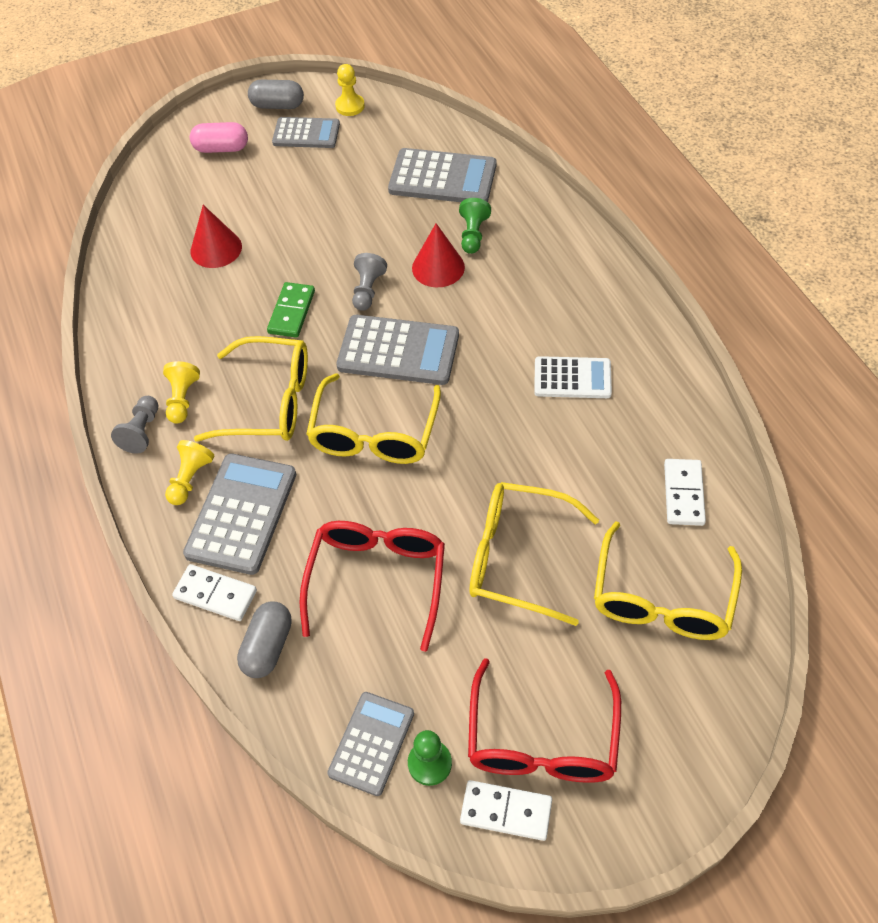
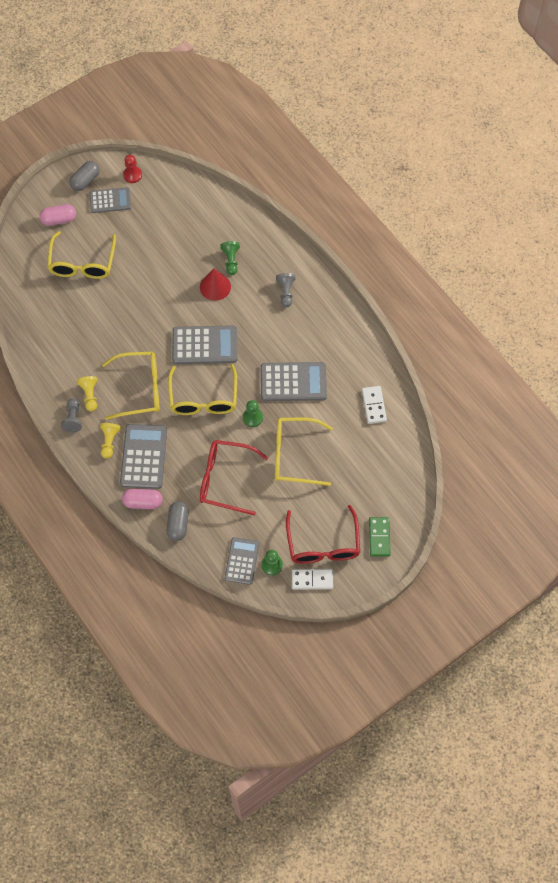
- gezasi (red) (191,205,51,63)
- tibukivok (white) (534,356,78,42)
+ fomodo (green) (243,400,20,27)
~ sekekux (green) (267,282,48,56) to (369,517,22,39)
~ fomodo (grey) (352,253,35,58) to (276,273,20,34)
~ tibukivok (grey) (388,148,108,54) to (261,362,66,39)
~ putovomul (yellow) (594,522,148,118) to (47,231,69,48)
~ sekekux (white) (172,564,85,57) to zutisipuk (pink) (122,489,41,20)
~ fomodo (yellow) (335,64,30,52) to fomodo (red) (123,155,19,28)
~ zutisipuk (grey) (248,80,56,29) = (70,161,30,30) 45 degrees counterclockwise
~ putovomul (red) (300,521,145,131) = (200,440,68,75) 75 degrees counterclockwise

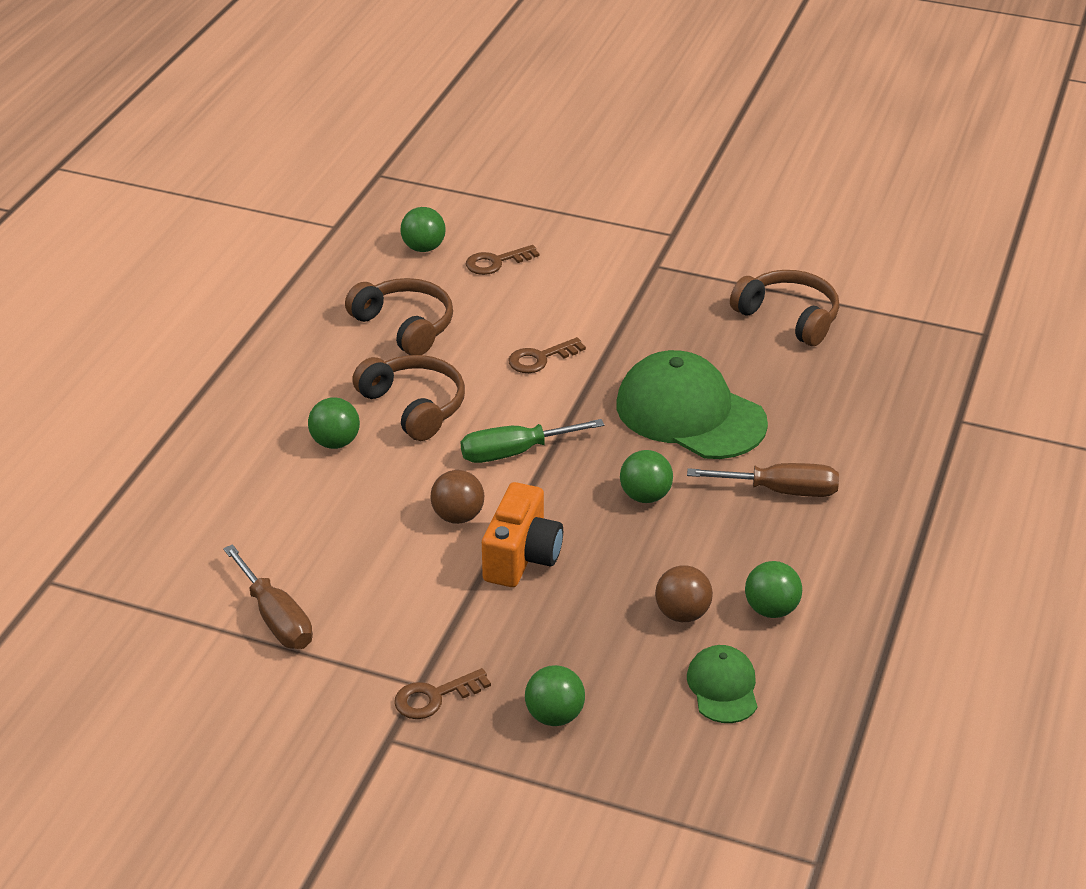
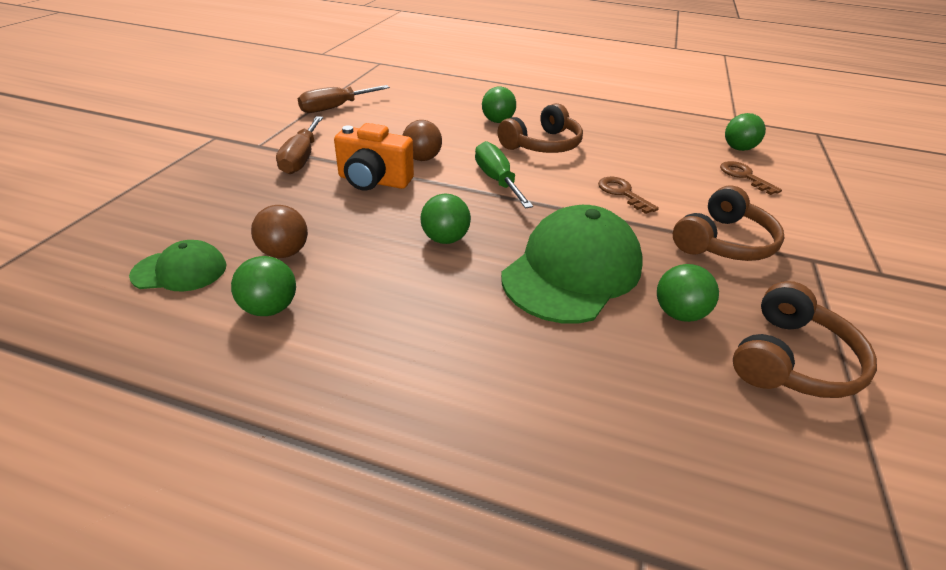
- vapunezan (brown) (394,668,97,51)
~ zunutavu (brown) (345,278,108,77) to (673,186,112,75)
~ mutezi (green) (525,665,60,61) to (657,264,62,58)
~ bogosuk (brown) (687,463,152,34) to (276,116,47,58)

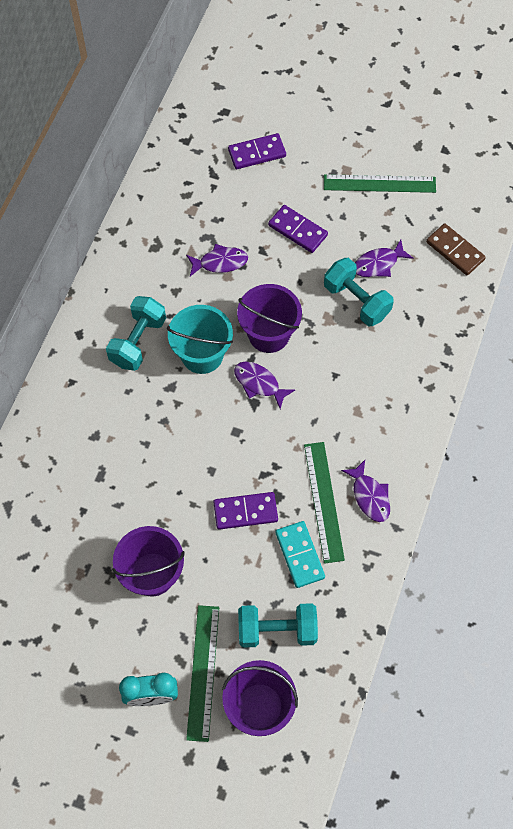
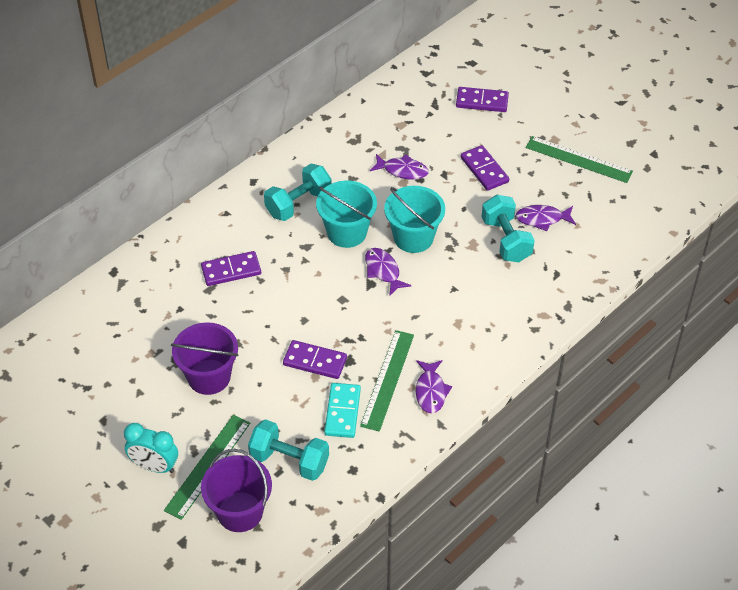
- sekekux (brown) (426,223,60,52)
+ sekekux (purple) (201,251,60,35)
~ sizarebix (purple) (237,284,65,69) to sizarebix (turquoise) (384,186,61,67)

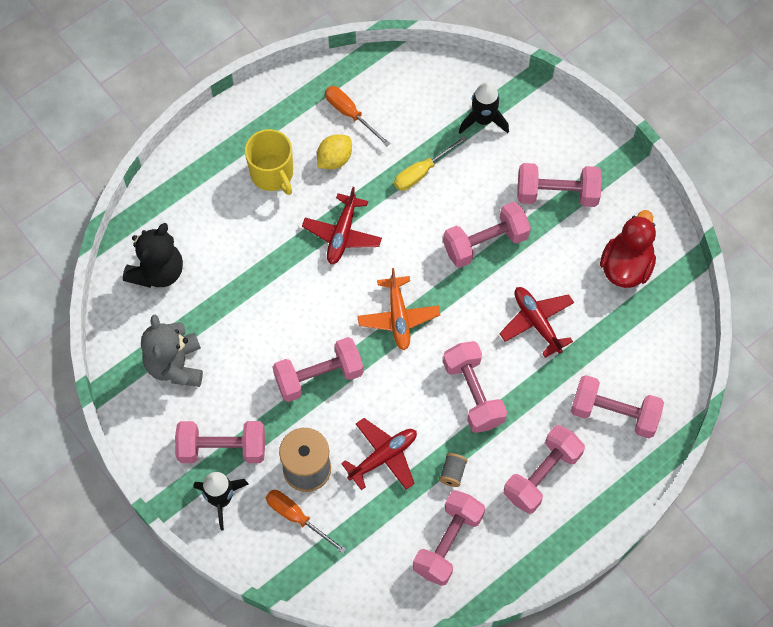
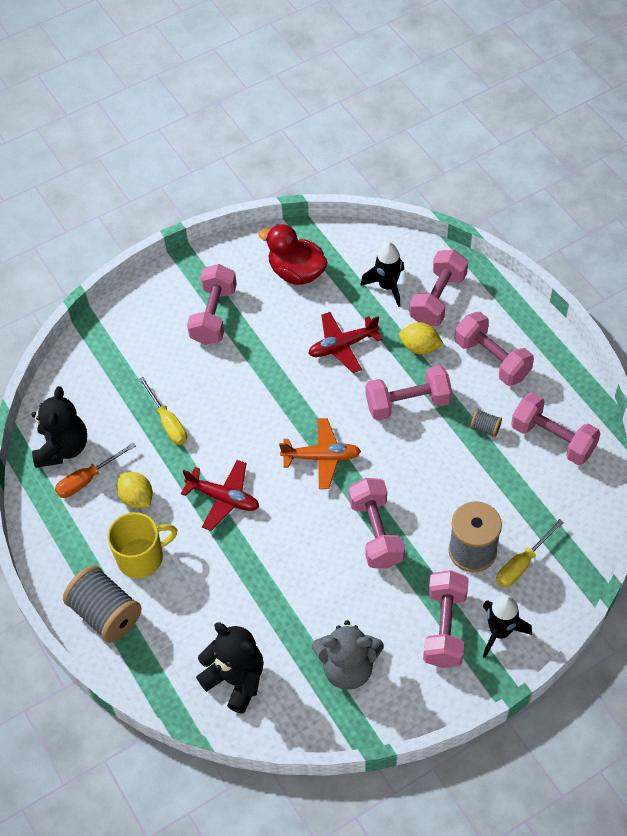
- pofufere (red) (341,418,76,72)
- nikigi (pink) (443,202,88,66)
+ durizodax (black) (32,386,55,82)
+ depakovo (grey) (63,566,79,77)
+ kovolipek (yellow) (399,323,44,31)
~ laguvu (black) (459,82,50,52) to (360,242,44,65)
~ bogosuk (orange) (266,490,81,64) to bogosuk (yellow) (496,519,68,68)

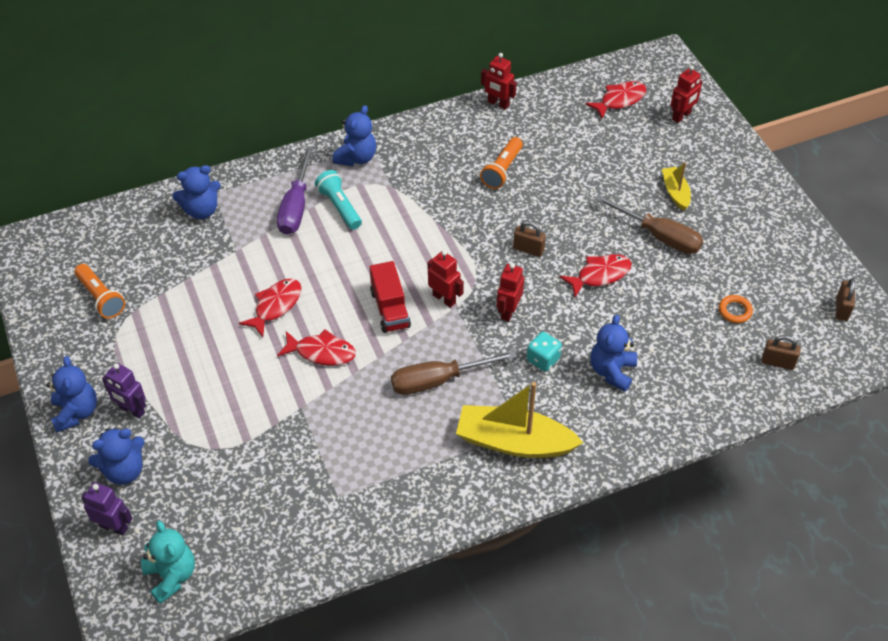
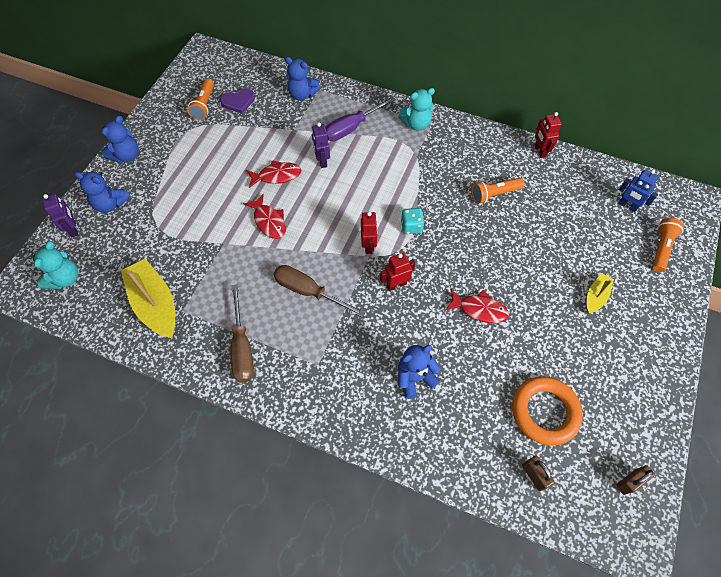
- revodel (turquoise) (315,170,47,60)
- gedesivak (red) (370,261,41,72)
- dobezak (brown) (513,221,33,36)
+ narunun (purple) (220,89,35,24)
~ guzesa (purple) (102,363,44,55) to (312,122,18,46)
~ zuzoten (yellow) (456,382,127,76) to (121,259,54,79)
~ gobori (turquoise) (527,332,35,40) to (401,208,23,26)
~ bogosuk (brown) (595,195,108,59) to (230,284,24,99)
~ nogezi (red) (585,81,61,38) to guzesa (blue) (618,169,40,43)
~ guzesa (red) (670,65,33,58) to revodel (orange) (652,218,32,54)
~ durizodax (blue) (333,105,43,61) to durizodax (turquoise) (398,88,37,43)
~ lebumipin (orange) (719,295,34,28) = (512,377,71,68) x2.26

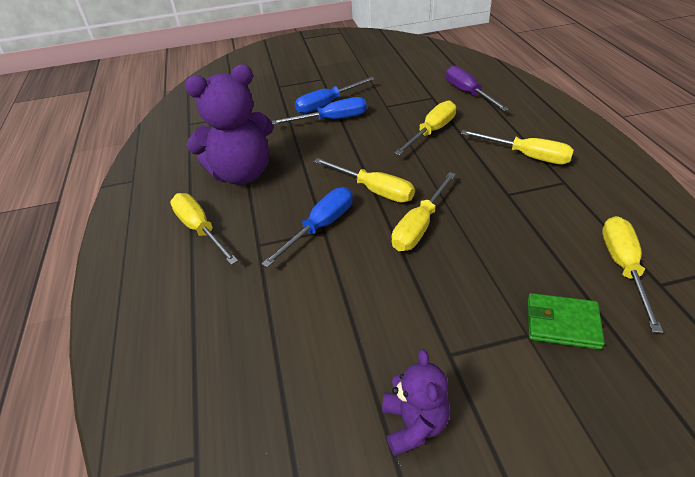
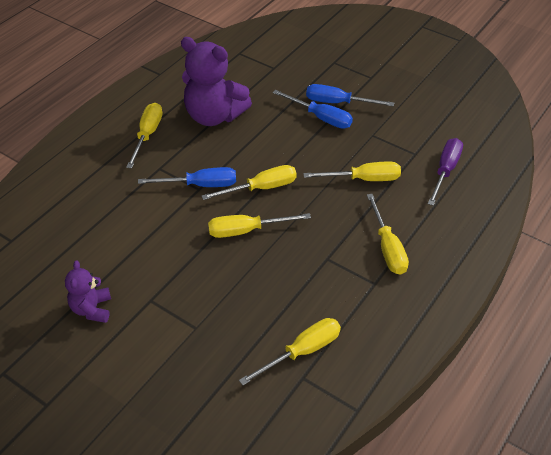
- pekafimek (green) (528,293,77,57)
~ bogosuk (yellow) (314,158,101,45) = (202,165,95,35) 105 degrees counterclockwise
~ durizodax (purple) (382,349,68,107) = (65,260,46,63) 135 degrees clockwise

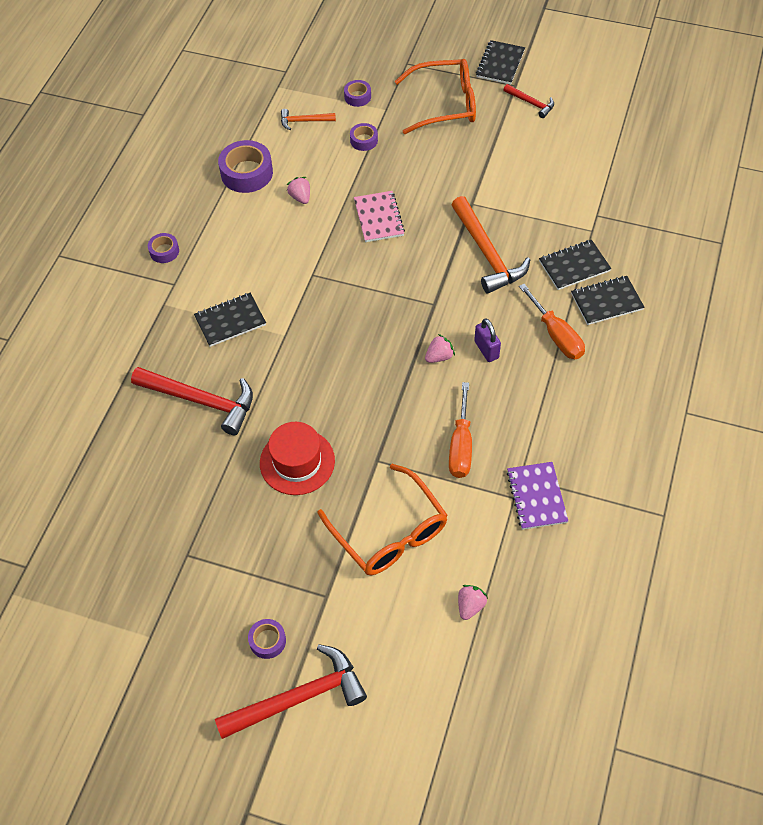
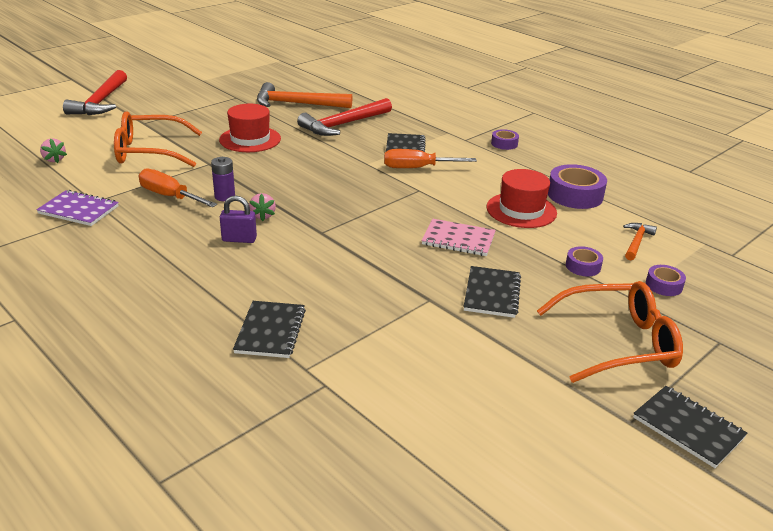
- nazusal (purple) (248,619,38,40)
- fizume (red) (504,84,50,34)
+ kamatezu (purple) (211,157,24,44)
~ fizume (orange) (452,196,78,97) to (257,82,95,26)
~ bogosuk (orange) (519,284,66,75) to (384,149,93,19)
~ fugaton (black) (571,276,74,49) to (464,266,57,52)
~ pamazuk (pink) (287,177,23,27) to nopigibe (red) (487,169,70,59)
~ putovomul (orange) (395,59,81,75) = (537,281,146,102) 120 degrees counterclockwise

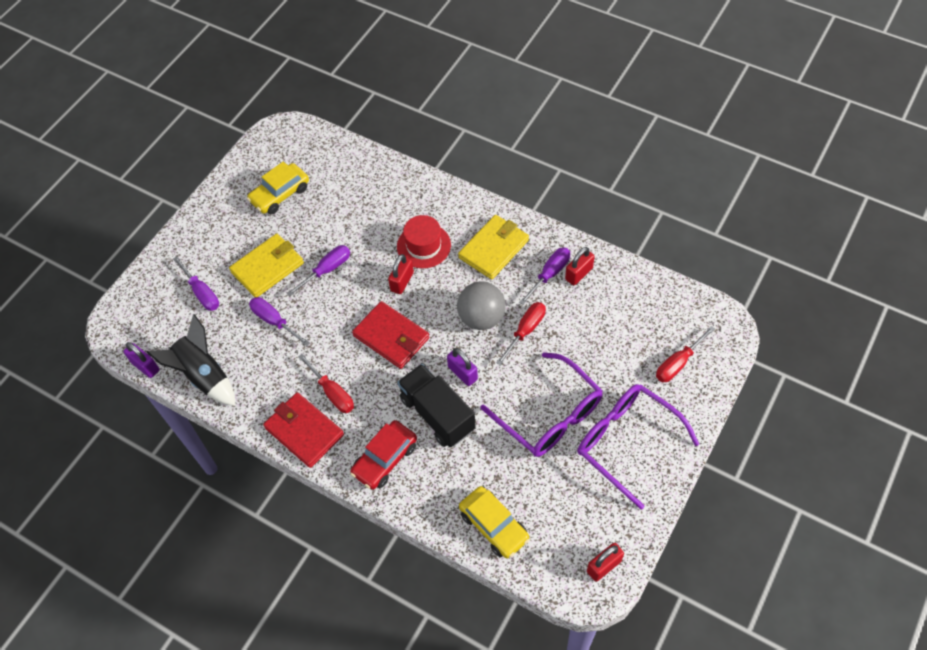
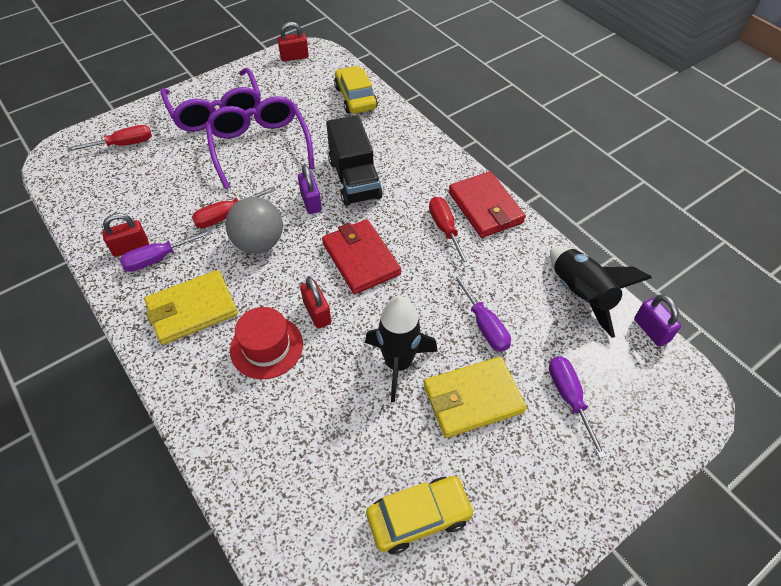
- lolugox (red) (350,420,67,70)
~ bogosuk (purple) (287,245,63,51) to laguvu (black) (365,296,73,106)
~ dobezak (red) (388,254,26,40) = (300,277,31,52) 75 degrees counterclockwise

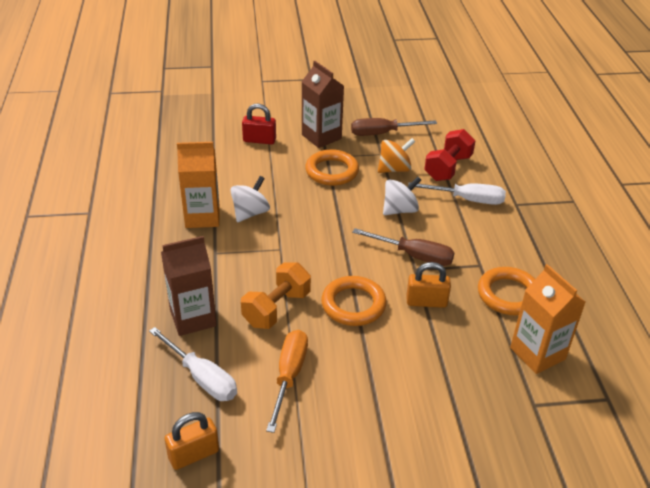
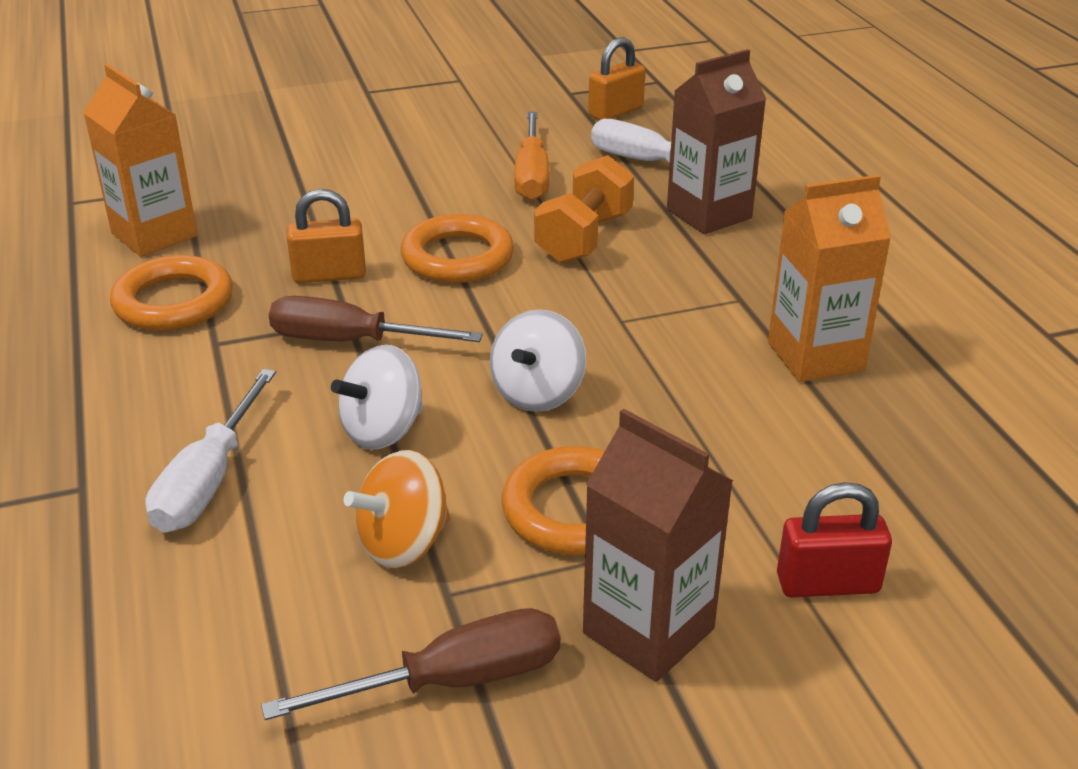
- nikigi (red) (424,129,52,52)
~ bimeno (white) (231,176,39,46) to (490,309,96,103)
~ bogosuk (white) (408,182,98,23) = (145,369,131,164) 75 degrees counterclockwise

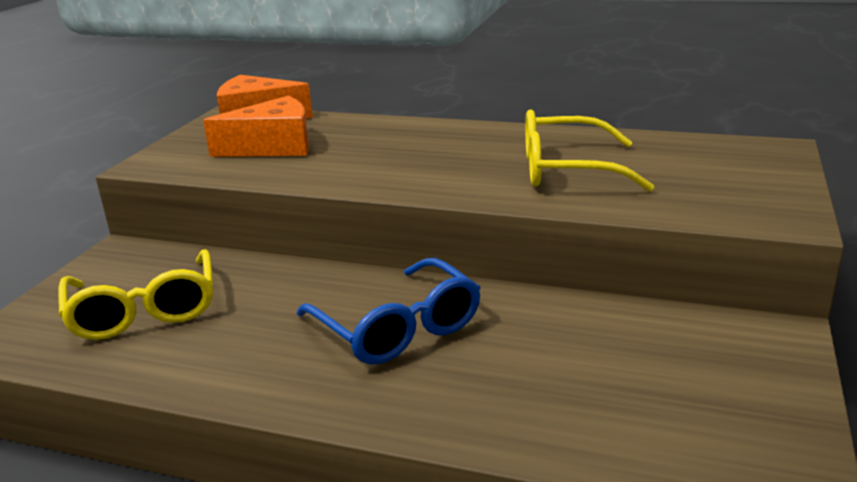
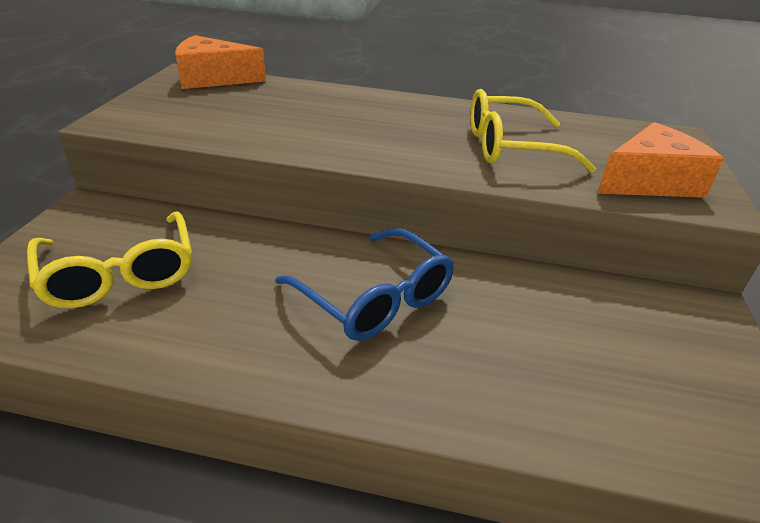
~ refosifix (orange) (203,96,106,61) to (597,122,127,76)

